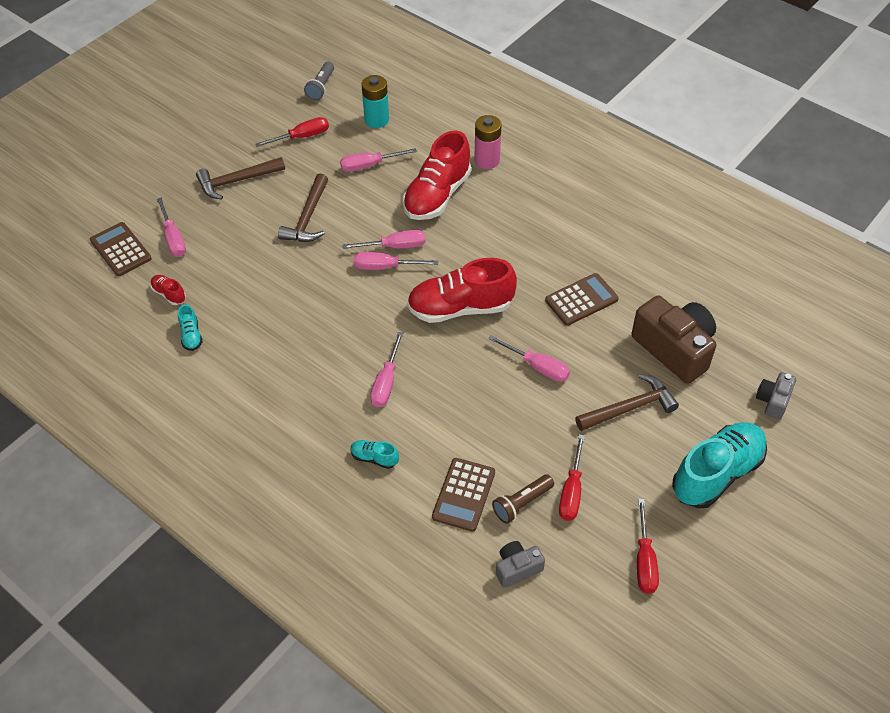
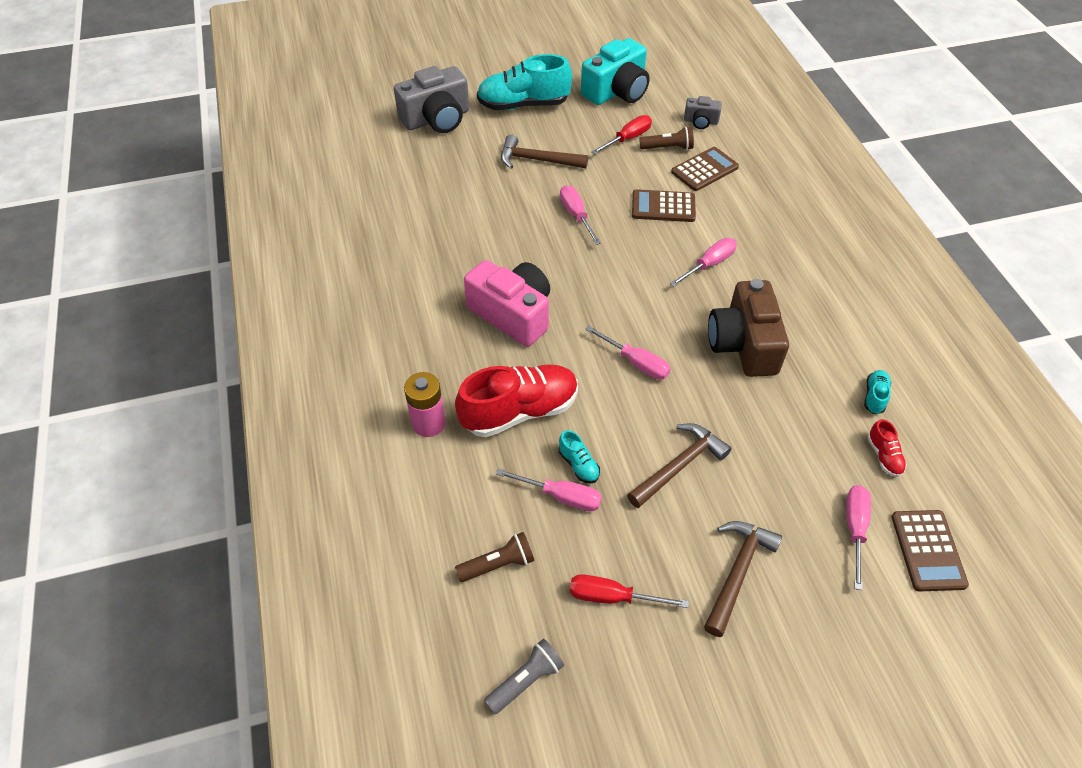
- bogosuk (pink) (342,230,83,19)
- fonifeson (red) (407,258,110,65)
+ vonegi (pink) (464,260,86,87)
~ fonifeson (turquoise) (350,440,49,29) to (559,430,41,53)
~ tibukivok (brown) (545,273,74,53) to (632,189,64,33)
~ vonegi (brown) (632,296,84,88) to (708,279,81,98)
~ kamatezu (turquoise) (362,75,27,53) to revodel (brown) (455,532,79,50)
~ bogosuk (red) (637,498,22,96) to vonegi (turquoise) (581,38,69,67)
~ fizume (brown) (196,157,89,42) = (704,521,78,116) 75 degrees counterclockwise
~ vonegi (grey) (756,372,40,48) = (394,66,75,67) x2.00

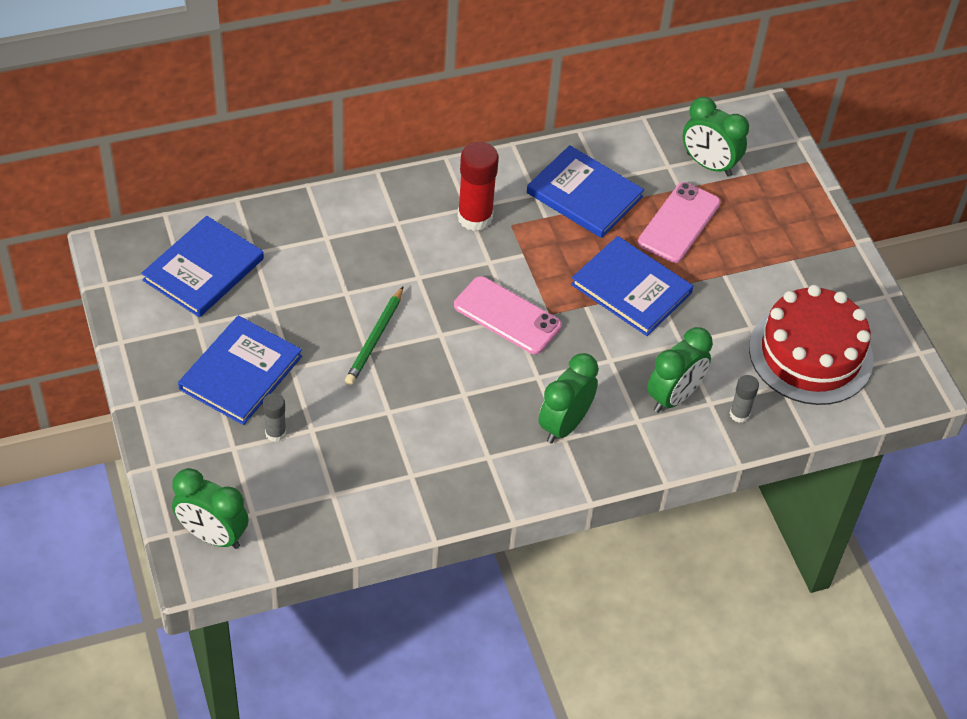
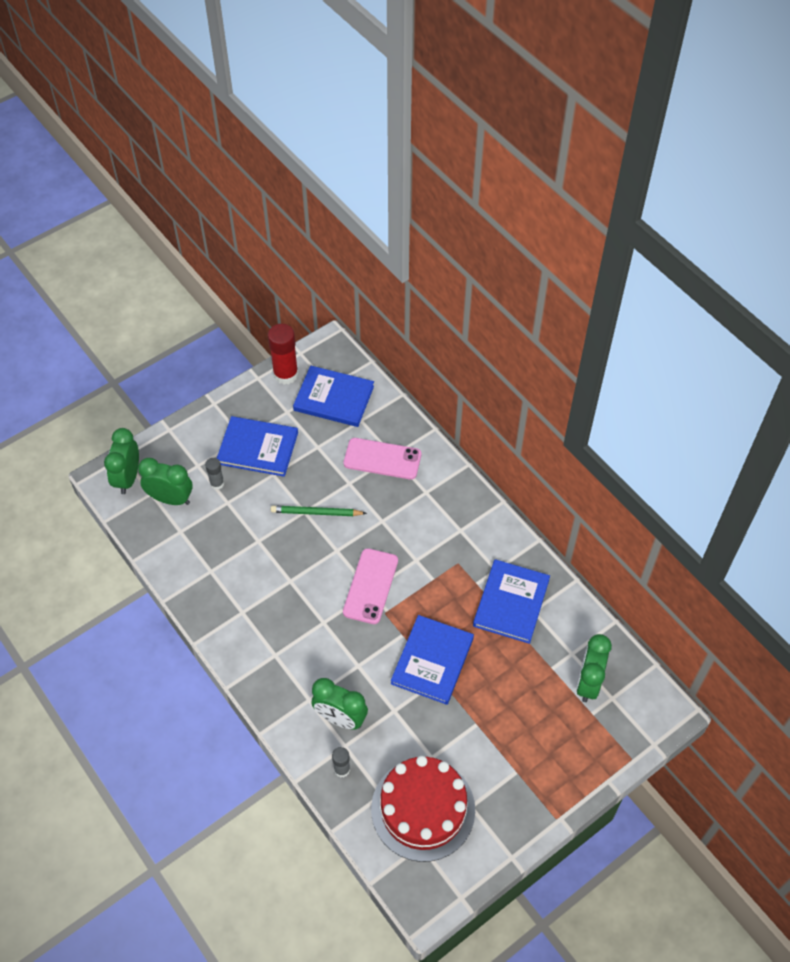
~ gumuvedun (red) (458,142,41,89) to (268,324,30,60)
~ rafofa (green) (539,353,60,91) to (138,458,55,47)
~ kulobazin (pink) (638,182,83,81) to (344,438,77,42)

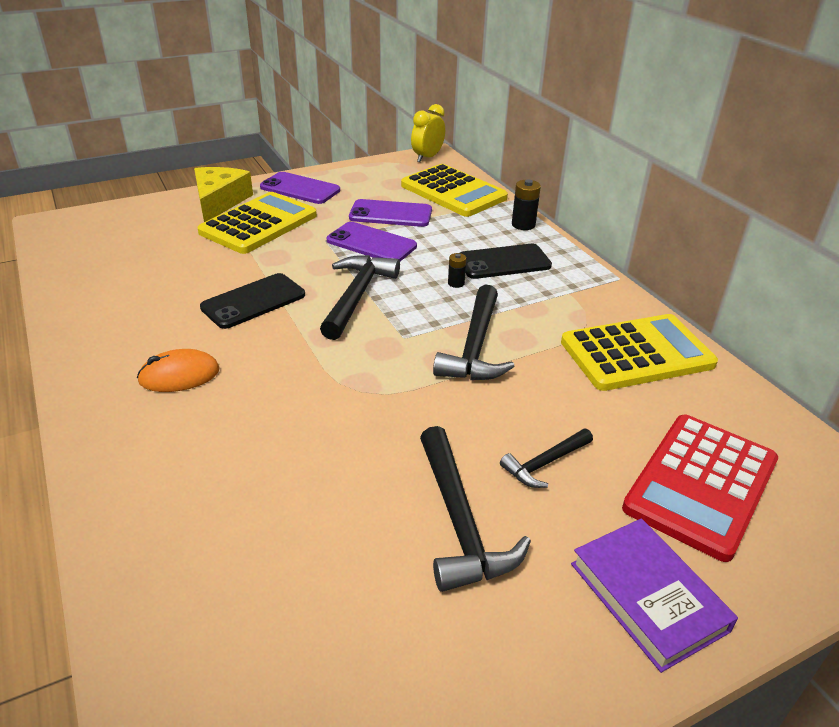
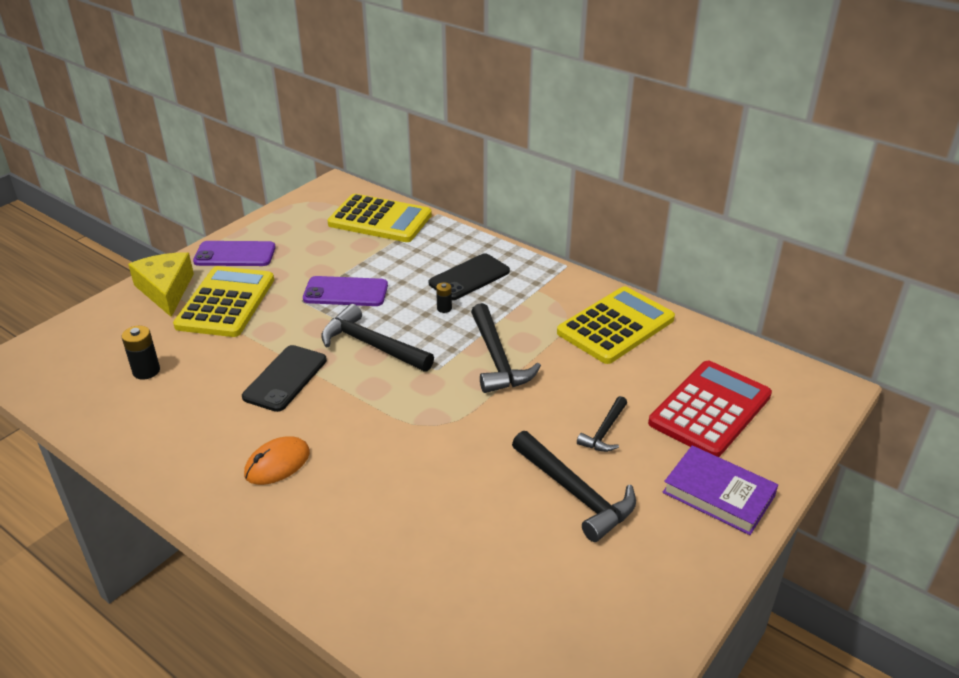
- kulobazin (purple) (349,199,83,28)
- rafofa (yellow) (411,104,34,58)
~ kamatezu (black) (512,180,29,50) to (122,326,38,54)
~ fizume (black) (320,255,80,85) = (321,304,113,68) 45 degrees counterclockwise
~ tibukivok (red) (622,415,156,147) = (648,361,124,96) 150 degrees counterclockwise

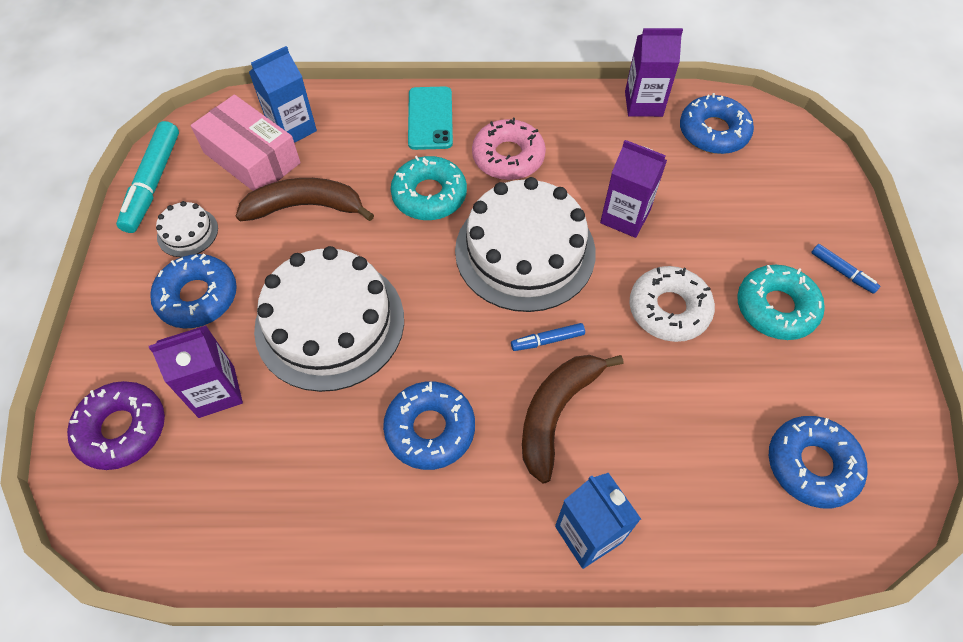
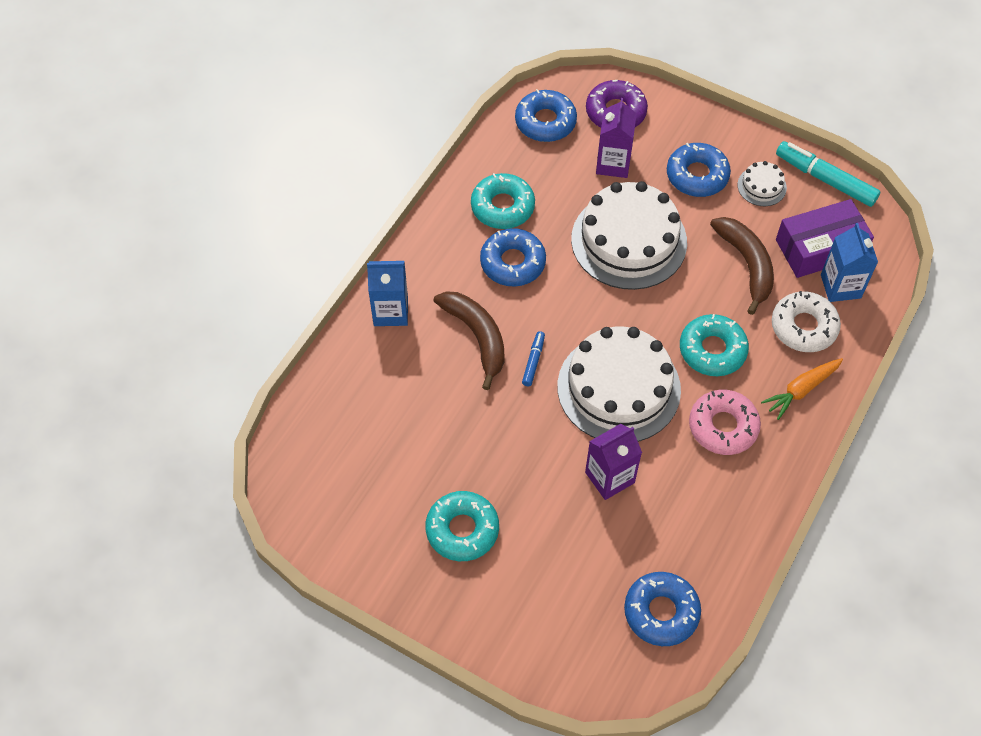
- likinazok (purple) (625,28,58,89)
- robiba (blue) (811,244,69,50)
+ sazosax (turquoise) (471,173,64,56)
~ sazosax (white) (629,266,86,76) to (772,291,69,61)
~ sazosax (blue) (769,416,98,92) to (515,89,62,53)
~ kulobazin (turquoise) (408,87,45,63) to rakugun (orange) (761,358,82,62)
~ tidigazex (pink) (191,94,110,97) to tidigazex (purple) (776,199,98,79)
~ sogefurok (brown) (236,178,138,43) = (710,217,64,98) 45 degrees counterclockwise

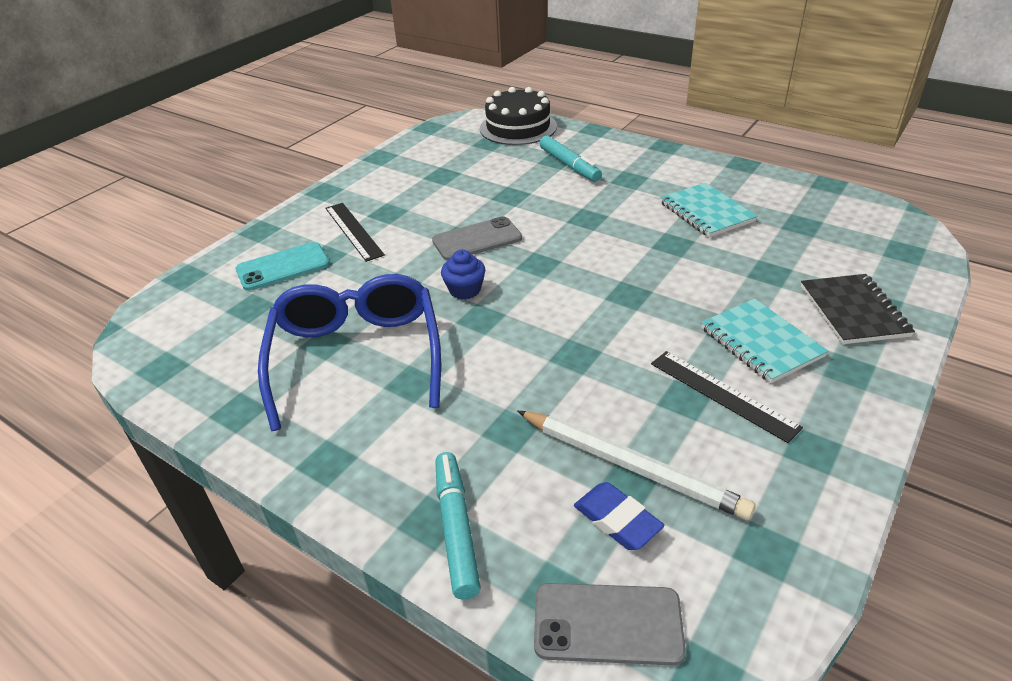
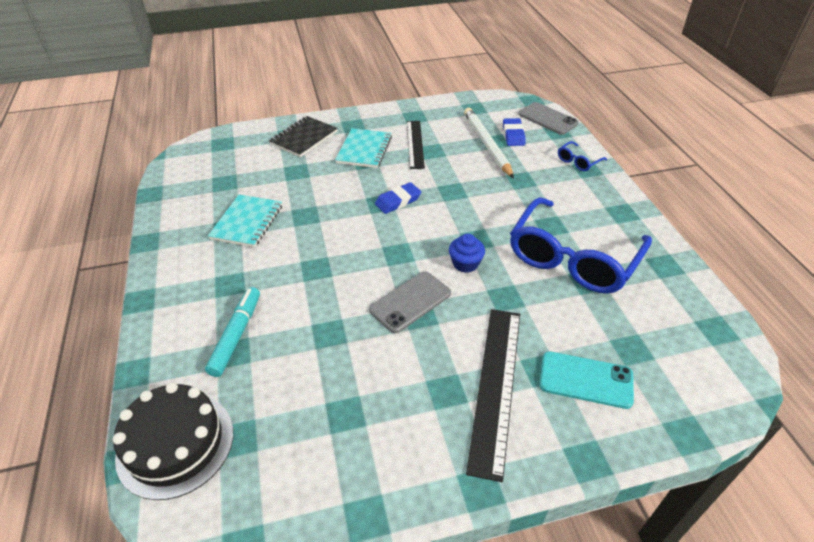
+ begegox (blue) (375,182,46,32)
~ robiba (turquoise) (435,452,46,148) to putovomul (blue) (558,141,49,30)
~ kulobazin (grey) (432,216,90,45) = (369,271,82,62) 60 degrees counterclockwise
~ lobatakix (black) (326,203,59,59) = (466,309,54,173) x1.52

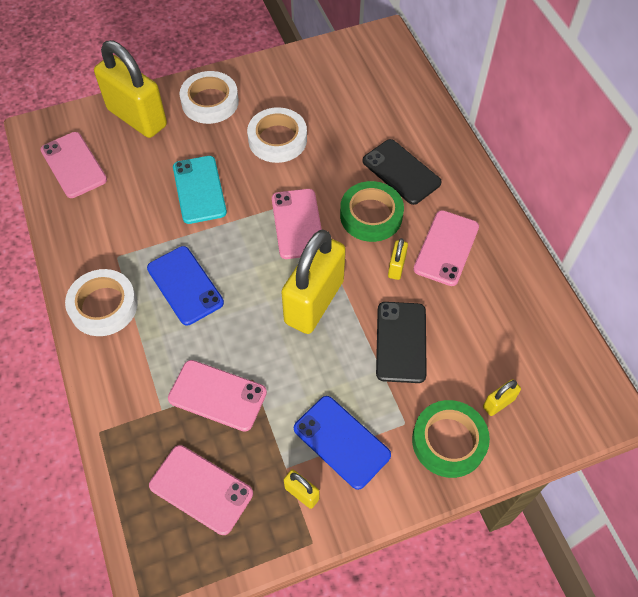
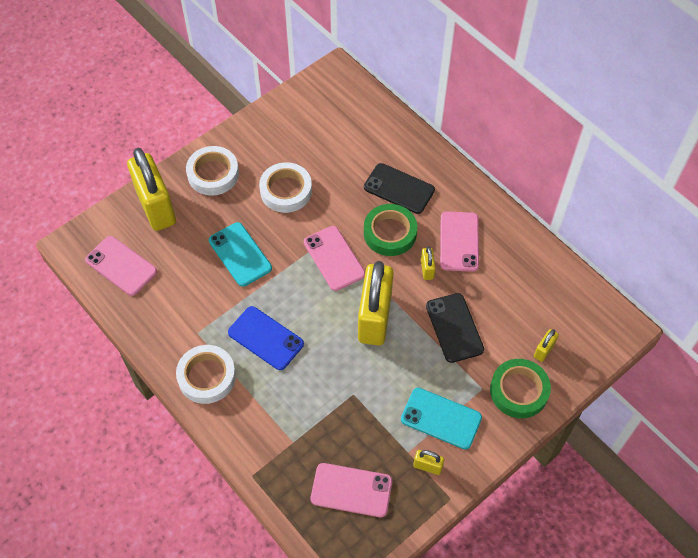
- kulobazin (pink) (168,360,99,72)
~ kulobazin (blue) (294,396,97,94) to kulobazin (turquoise) (401,388,81,62)
~ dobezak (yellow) (94,40,73,98) = (127,148,49,83) 45 degrees clockwise

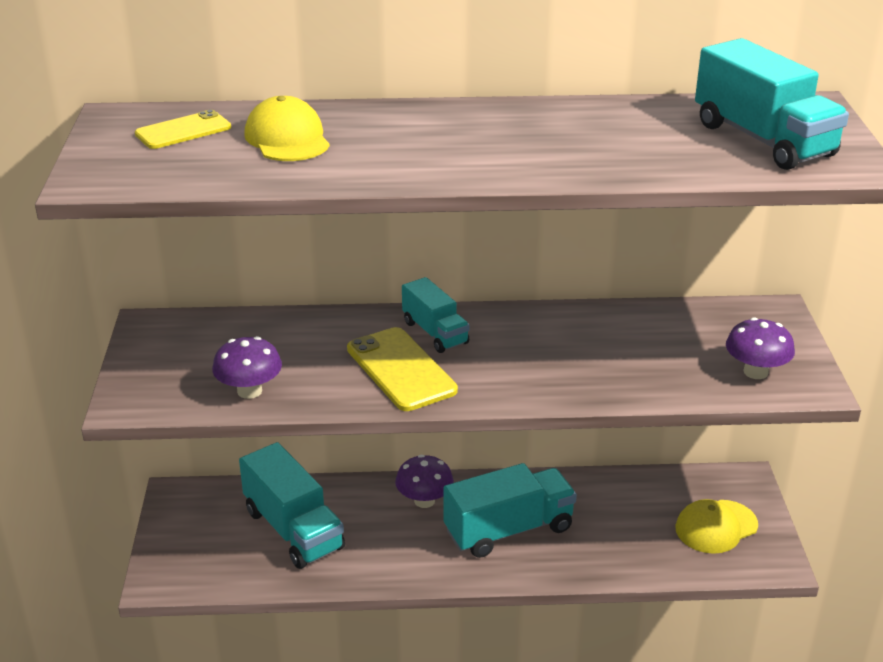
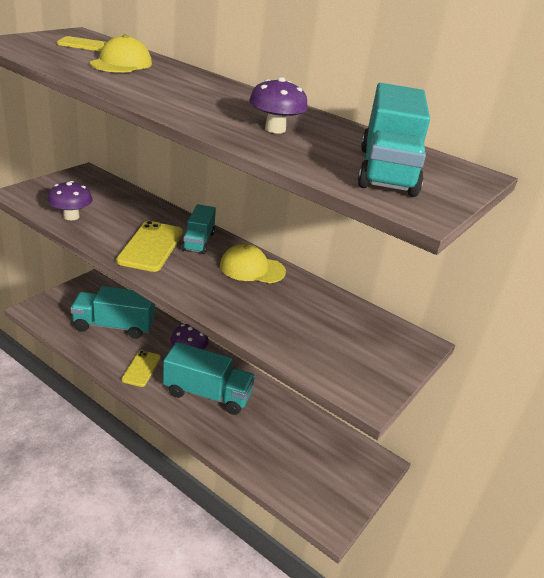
+ kulobazin (yellow) (121,351,40,36)
~ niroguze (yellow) (676,499,82,55) to (220,244,66,39)
~ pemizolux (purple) (726,317,69,62) to (249,77,59,57)
~ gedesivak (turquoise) (239,442,106,127) = (70,286,85,53) 90 degrees clockwise

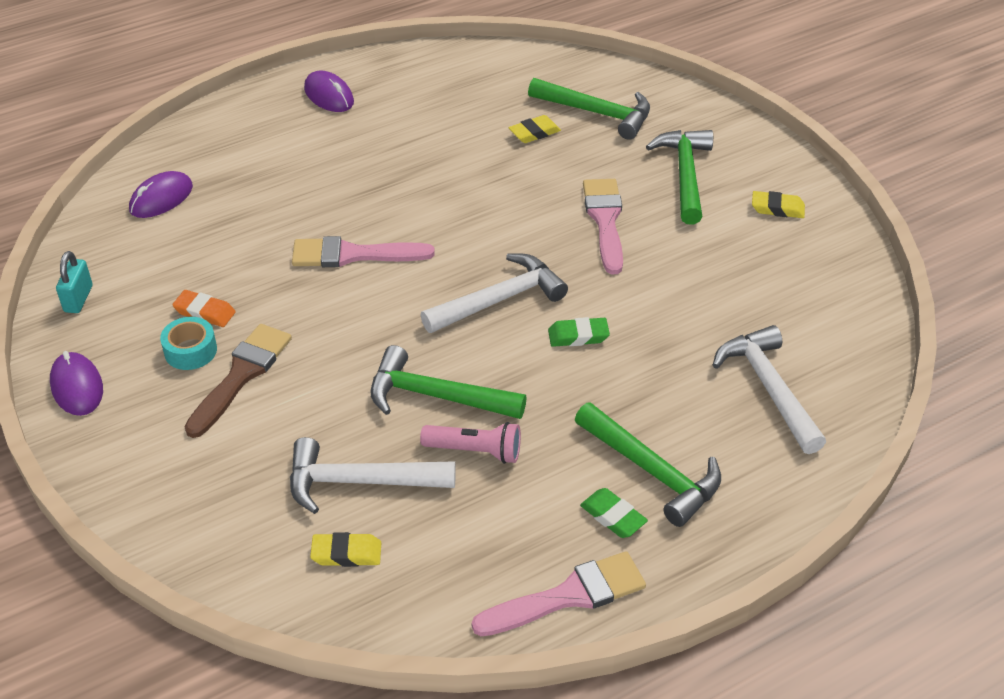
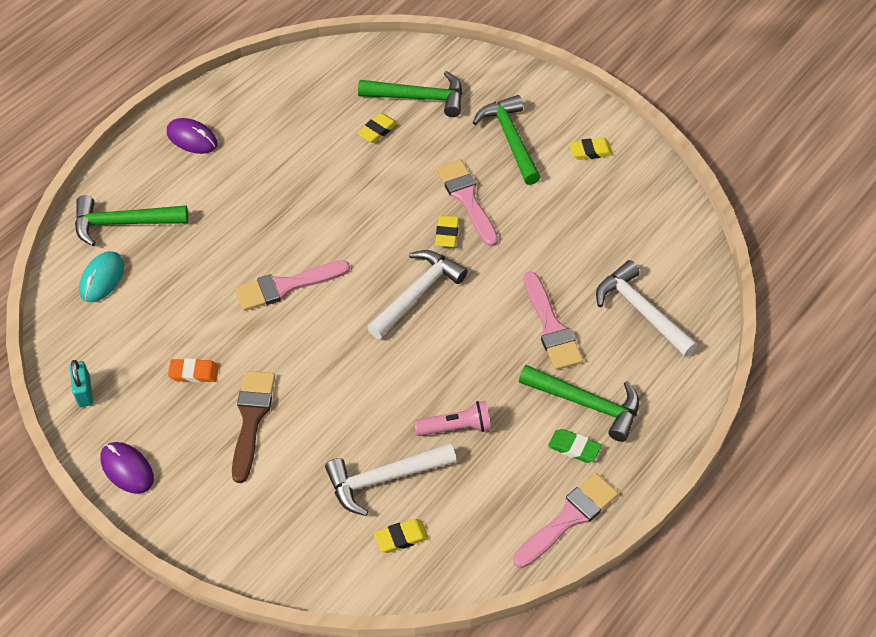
- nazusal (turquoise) (160,317,57,53)
- begegox (green) (548,317,62,30)
+ begegox (yellow) (435,215,24,32)
+ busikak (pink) (523,271,60,99)
~ fizume (green) (371,345,156,74) to (75,195,113,51)
~ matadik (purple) (129,171,64,47) to matadik (turquoise) (79,251,45,51)

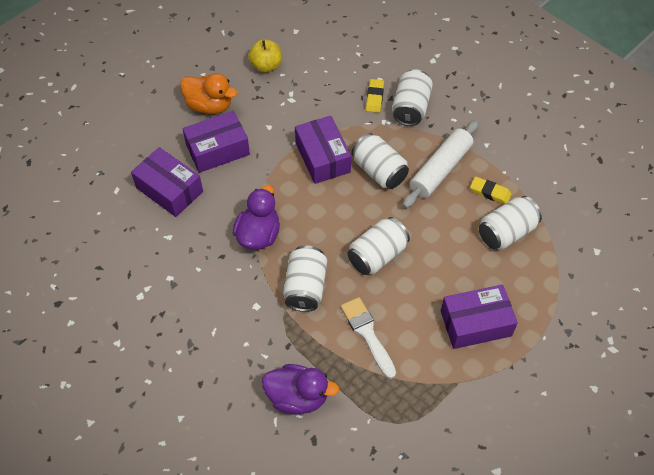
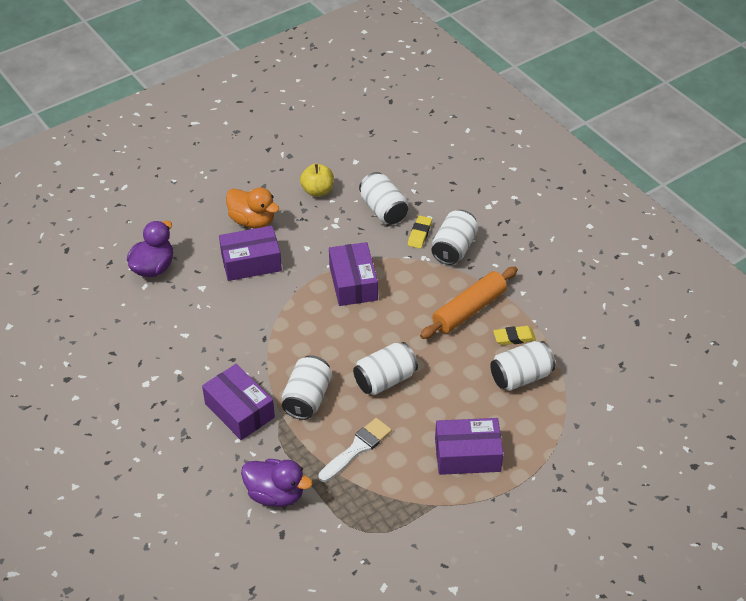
~ tidigazex (purple) (131,147,72,70) to (202,364,73,76)
~ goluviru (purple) (233,185,47,65) to (127,221,46,56)
~ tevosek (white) (351,133,58,56) to (359,172,49,52)
~ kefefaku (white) (403,120,76,88) to kefefaku (orange) (420,267,98,72)
~ busikak (white) (340,297,56,82) = (318,418,74,64) 60 degrees clockwise
~ begegox (yellow) (470,176,42,28) = (493,326,43,19) 45 degrees counterclockwise

